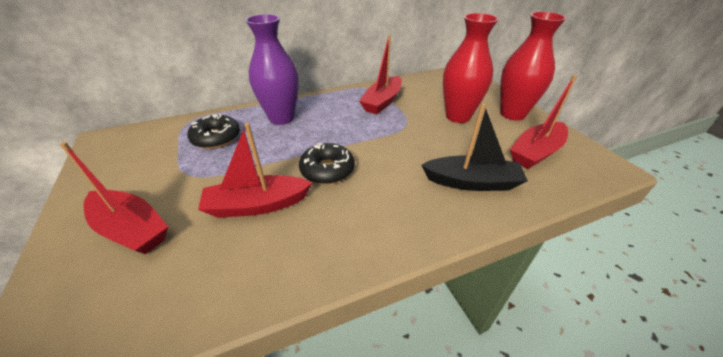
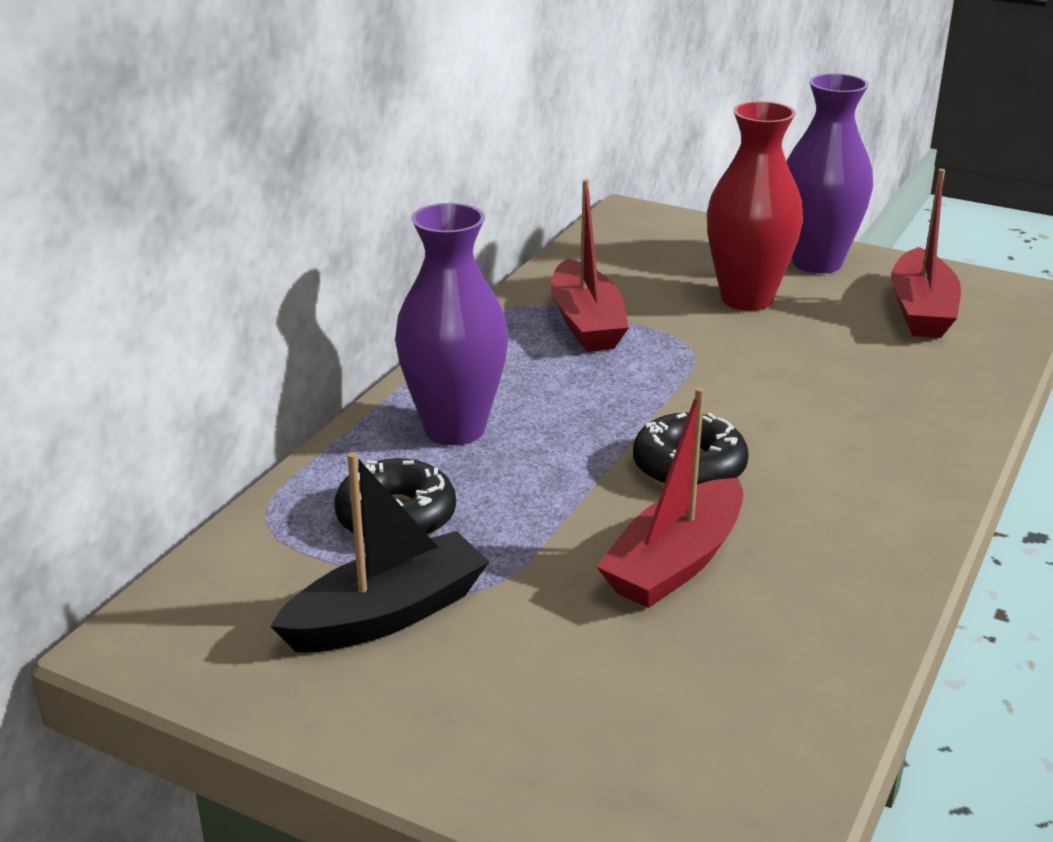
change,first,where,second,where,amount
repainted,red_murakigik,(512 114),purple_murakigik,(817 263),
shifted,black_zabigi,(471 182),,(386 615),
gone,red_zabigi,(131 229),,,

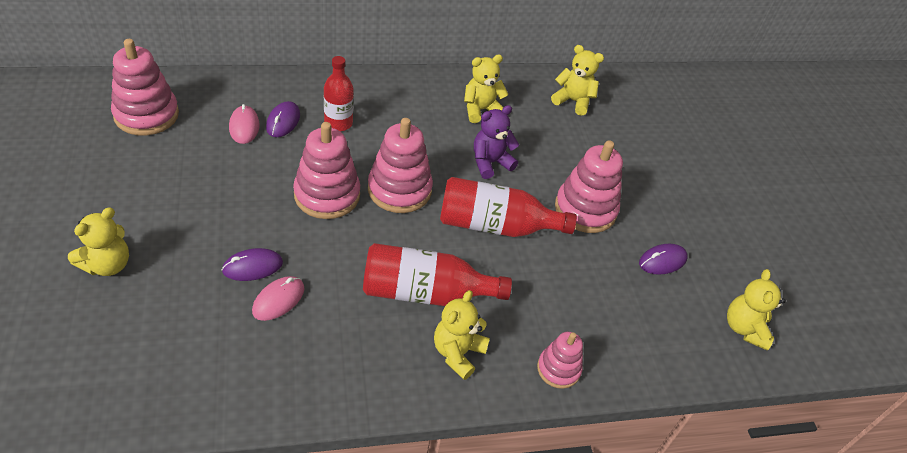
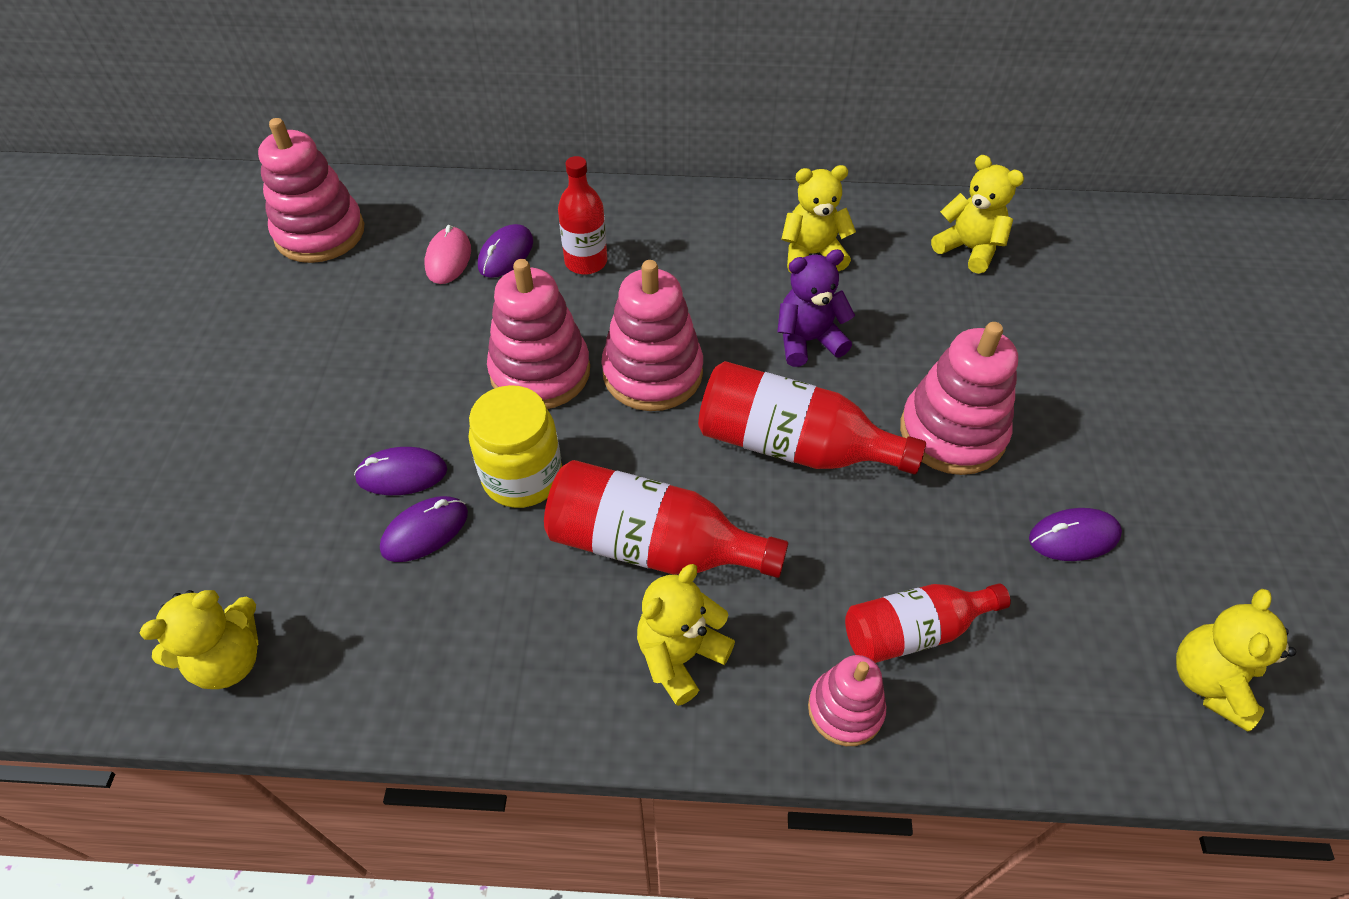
change,first,where,second,where,amount
shifted,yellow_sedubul,(107 264),,(228 660),
repainted,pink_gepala,(278 300),purple_gepala,(425 531),
new,,,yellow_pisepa,(522 477),
new,,,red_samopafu,(914 631),

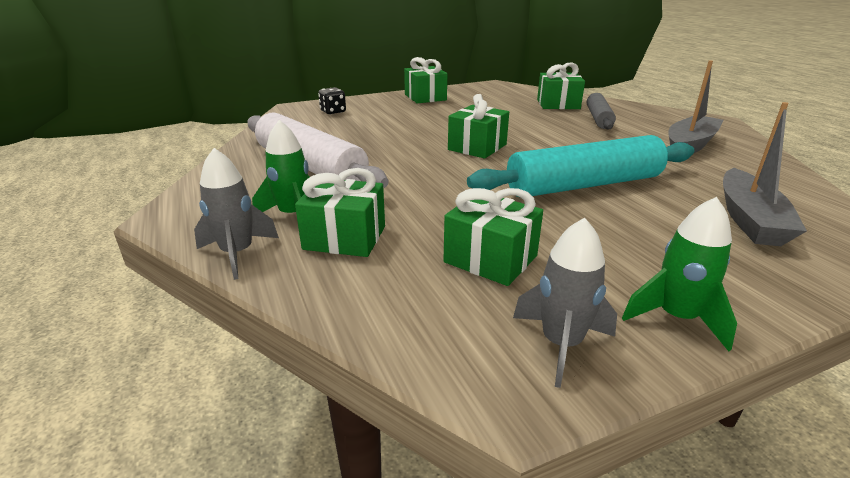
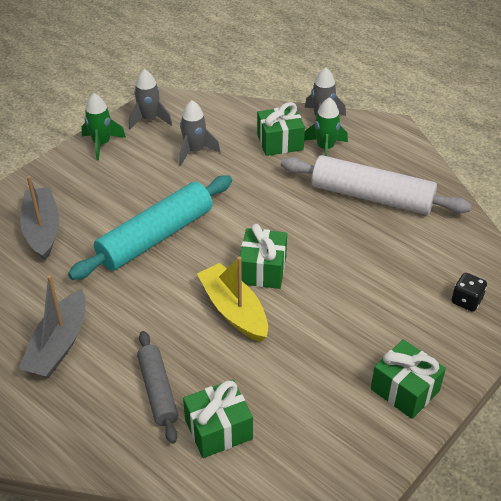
change,first,where,second,where,amount
swapped,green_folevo,(490 259),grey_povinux,(195 151),
new,,,yellow_zabigi,(234 310),

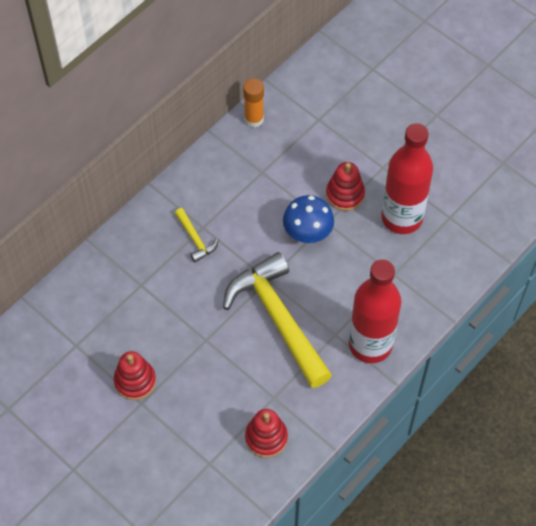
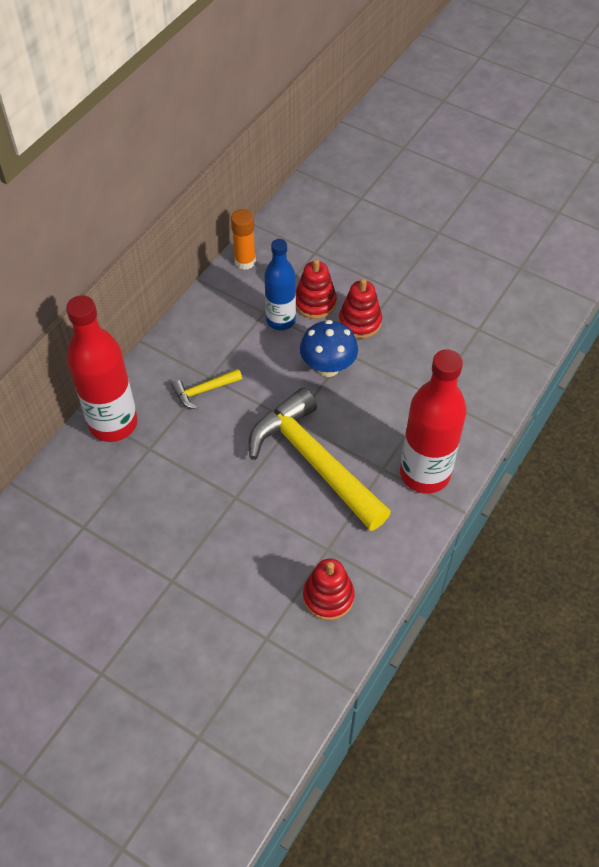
change,first,where,second,where,amount
shifted,red_samopafu,(401 218),,(113 423),
rotated,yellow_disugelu,(195 239),,(203 391),105 degrees clockwise
shifted,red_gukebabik,(135 381),,(315 303),
new,,,blue_samopafu,(281 320),

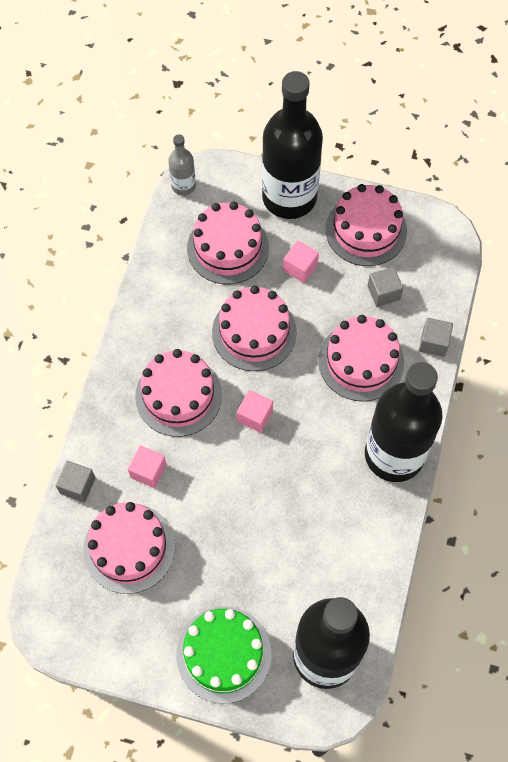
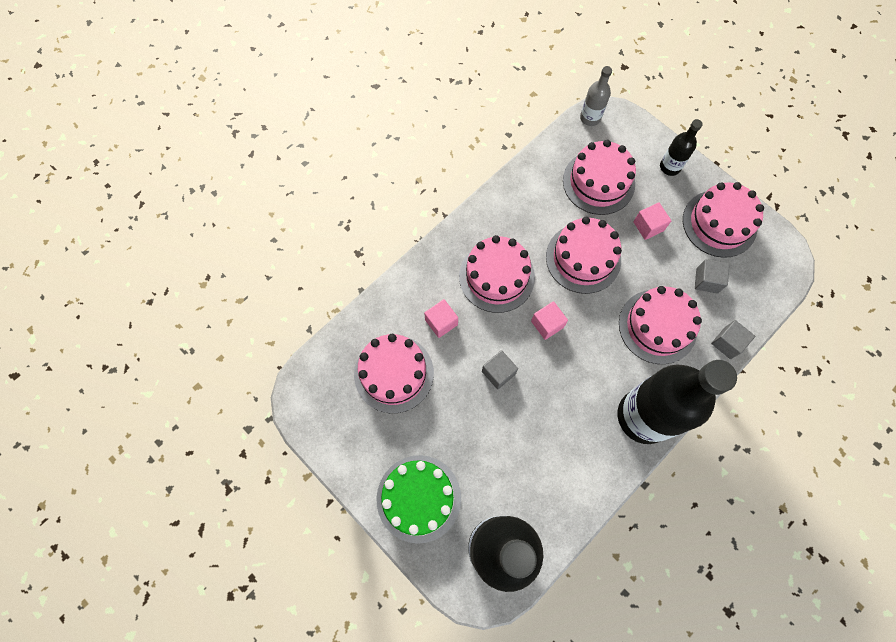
change,first,where,second,where,amount
scaled,black_samopafu,(289 197),,(670 167),x0.44
shifted,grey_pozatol,(77 485),,(498 373),

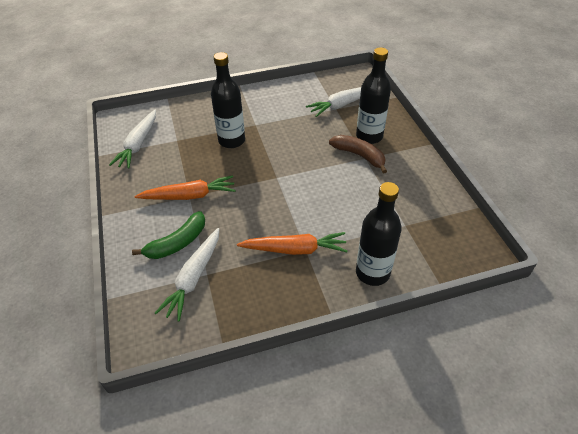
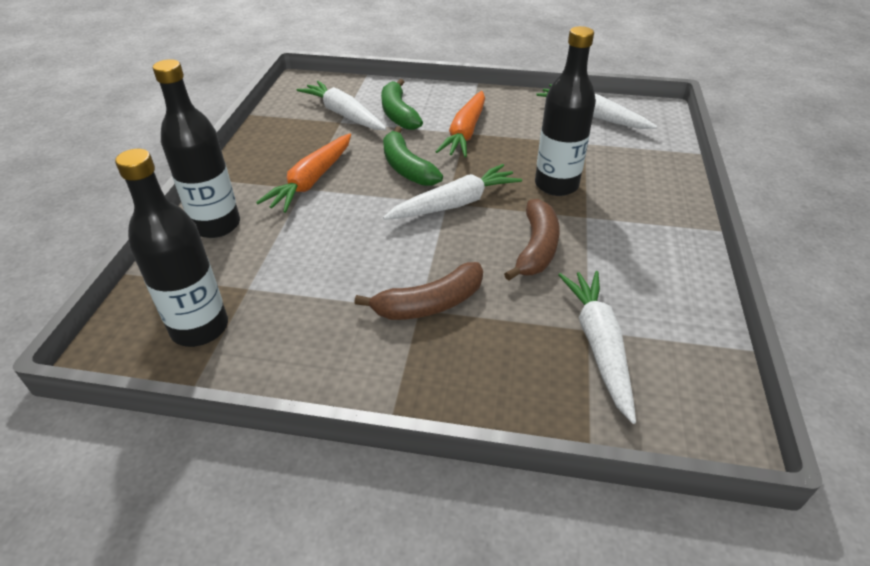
change,first,where,second,where,amount
shifted,black_samopafu,(369 136),,(200 328),
new,,,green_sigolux,(406 167),
new,,,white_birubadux,(455 204),
new,,,brown_sigolux,(536 248),

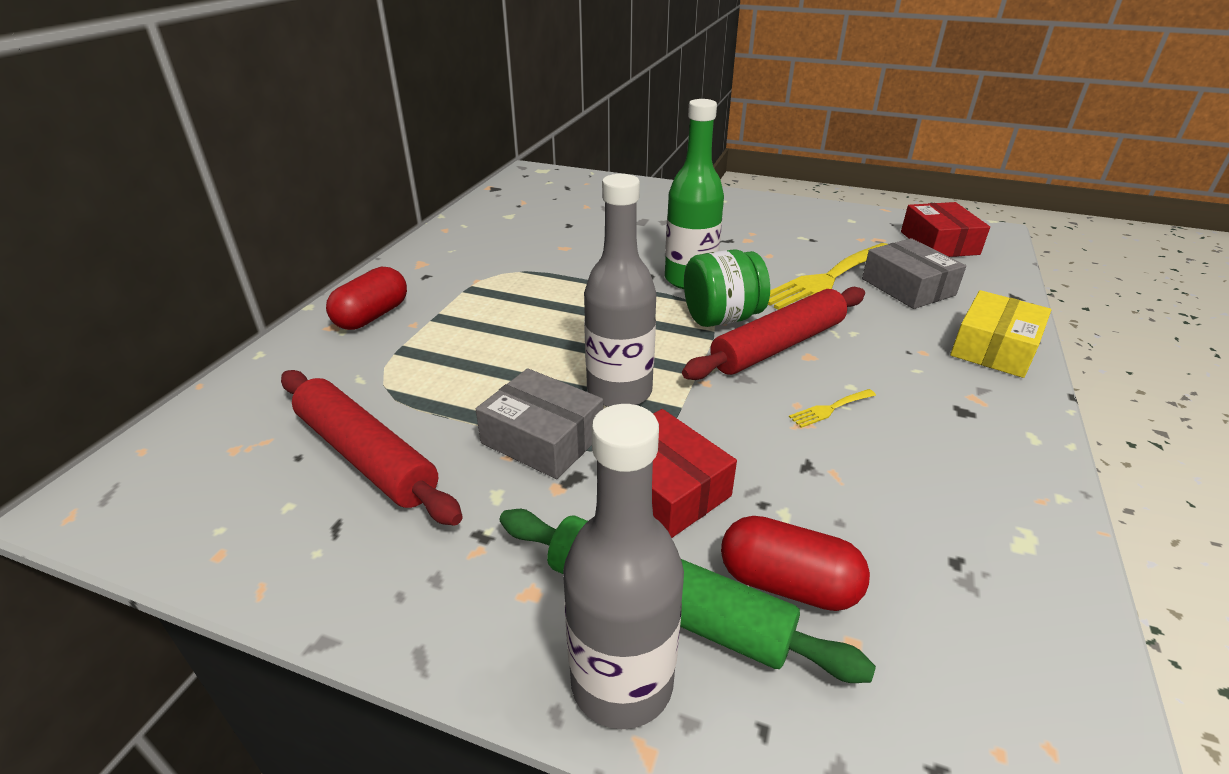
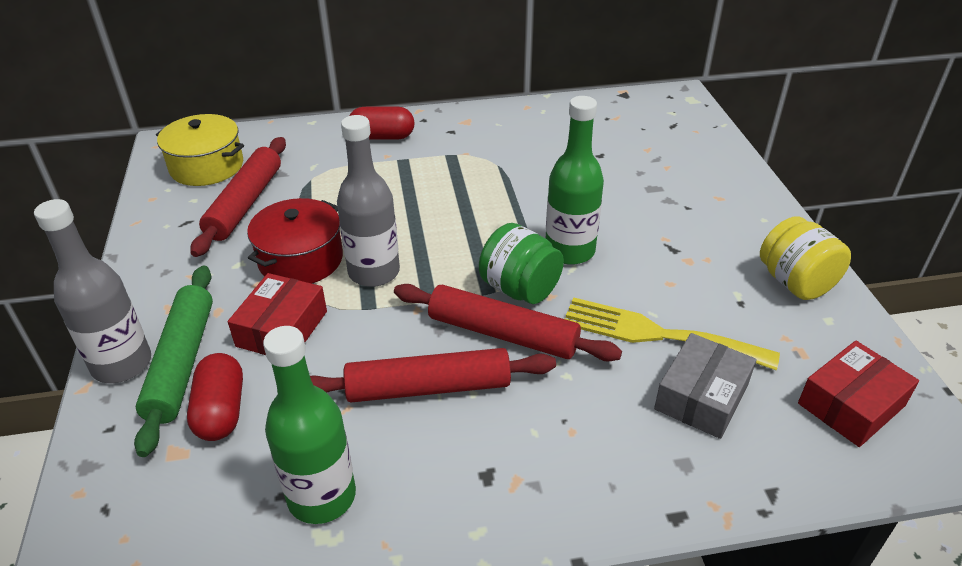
change,first,where,second,where,amount
gone,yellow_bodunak,(994 348),,,
swapped,grey_bodunak,(542 438),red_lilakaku,(301 259),
swapped,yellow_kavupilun,(830 409),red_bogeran,(428 387),
new,,,yellow_lilakaku,(206 166),
new,,,yellow_pisepa,(795 282),
new,,,green_samopafu,(322 496),

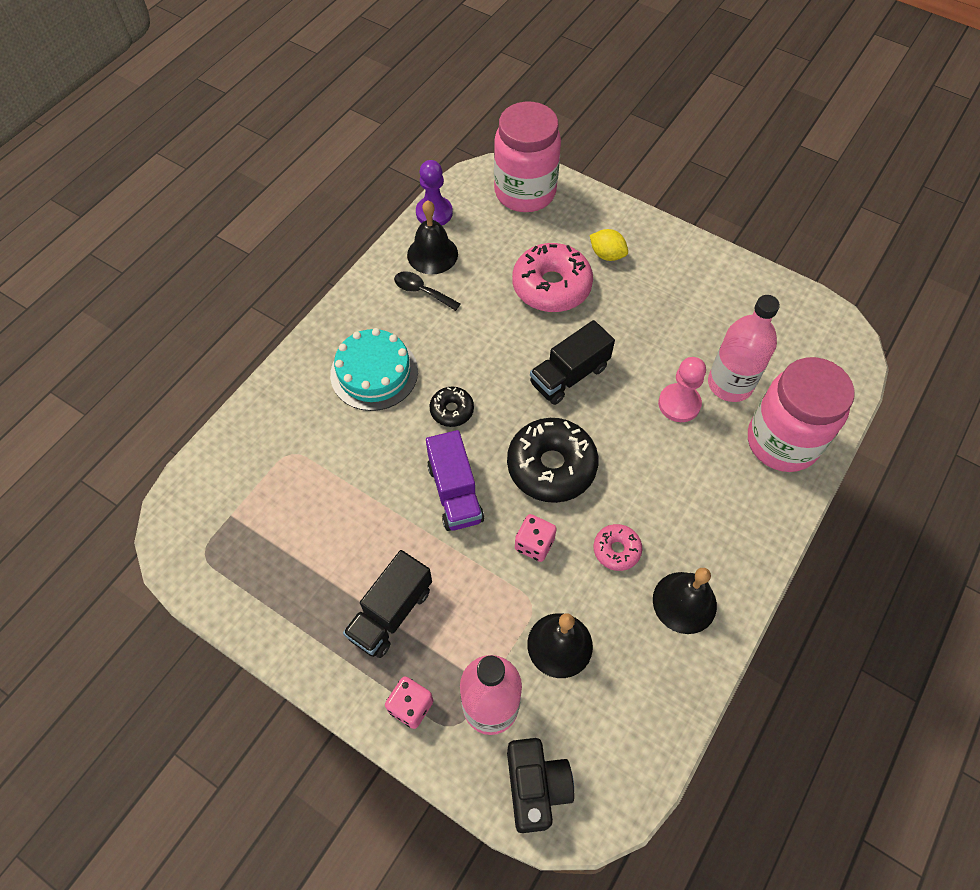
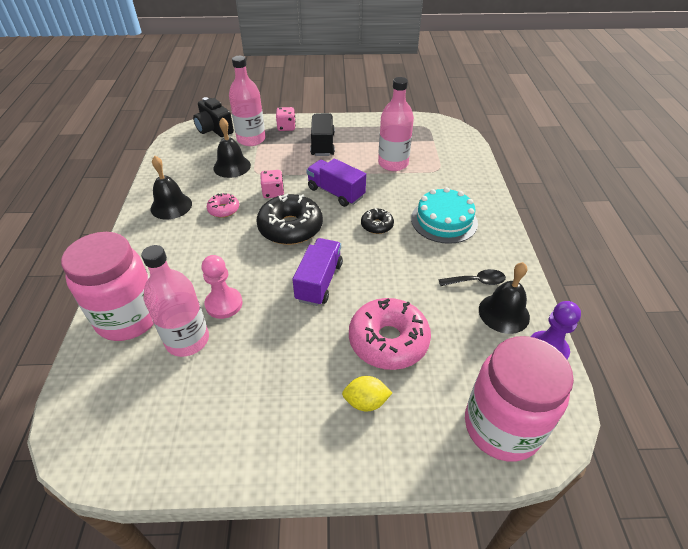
change,first,where,second,where,amount
repainted,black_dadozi,(569 375),purple_dadozi,(319 282),
new,,,pink_samopafu,(393 163),

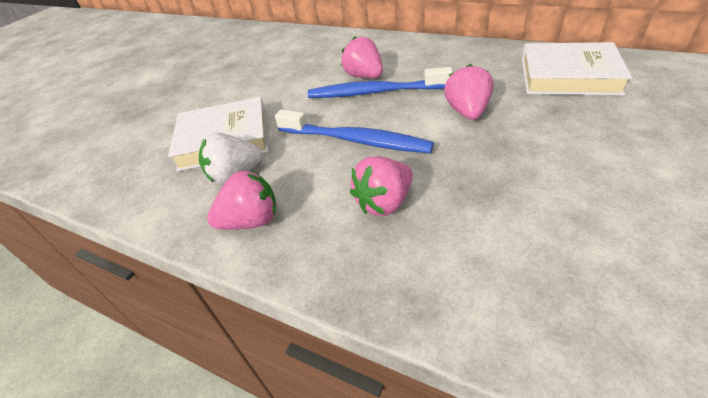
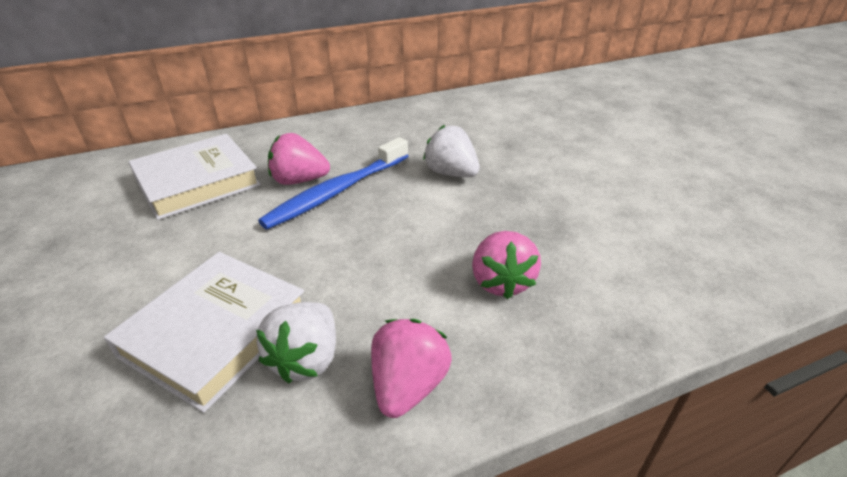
change,first,where,second,where,amount
shifted,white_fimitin,(568 76),,(197 182),
repainted,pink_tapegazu,(467 112),white_tapegazu,(451 173),
gone,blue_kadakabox,(355 140),,,

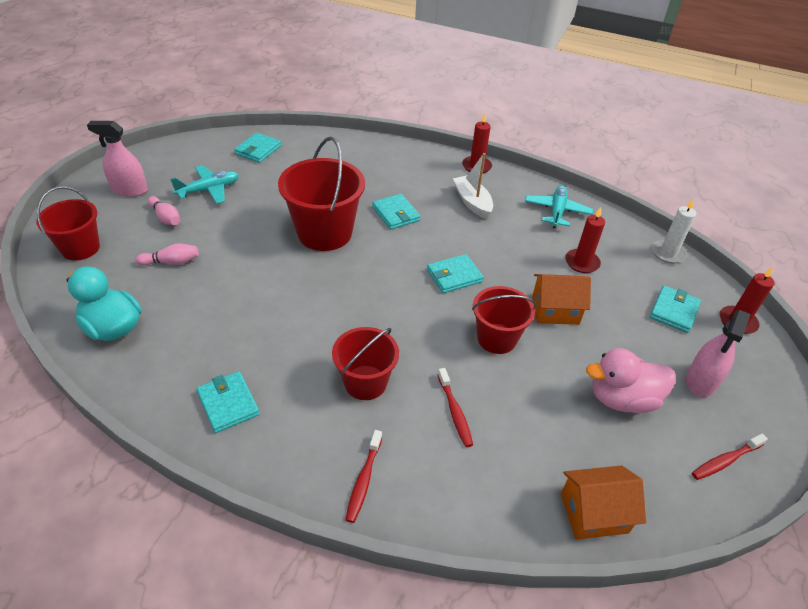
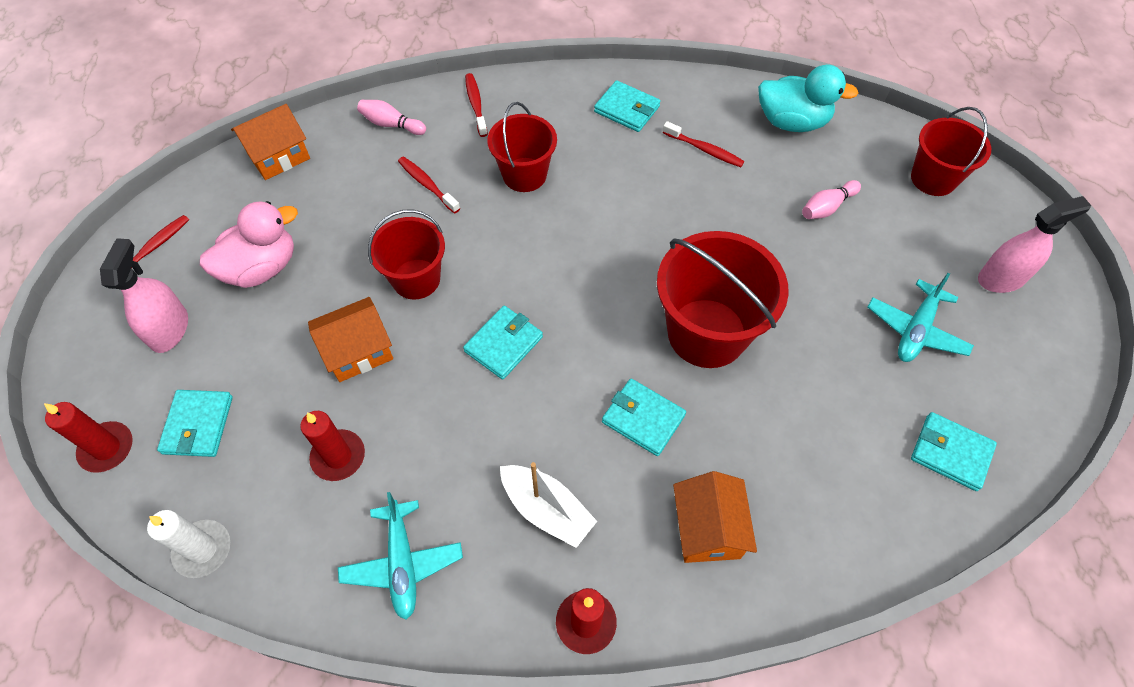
change,first,where,second,where,amount
rotated,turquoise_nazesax,(258 150),,(950 453),60 degrees counterclockwise
shifted,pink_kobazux,(166 217),,(391 124),
new,,,red_kadakabox,(704 150),
new,,,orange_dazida,(707 529),

